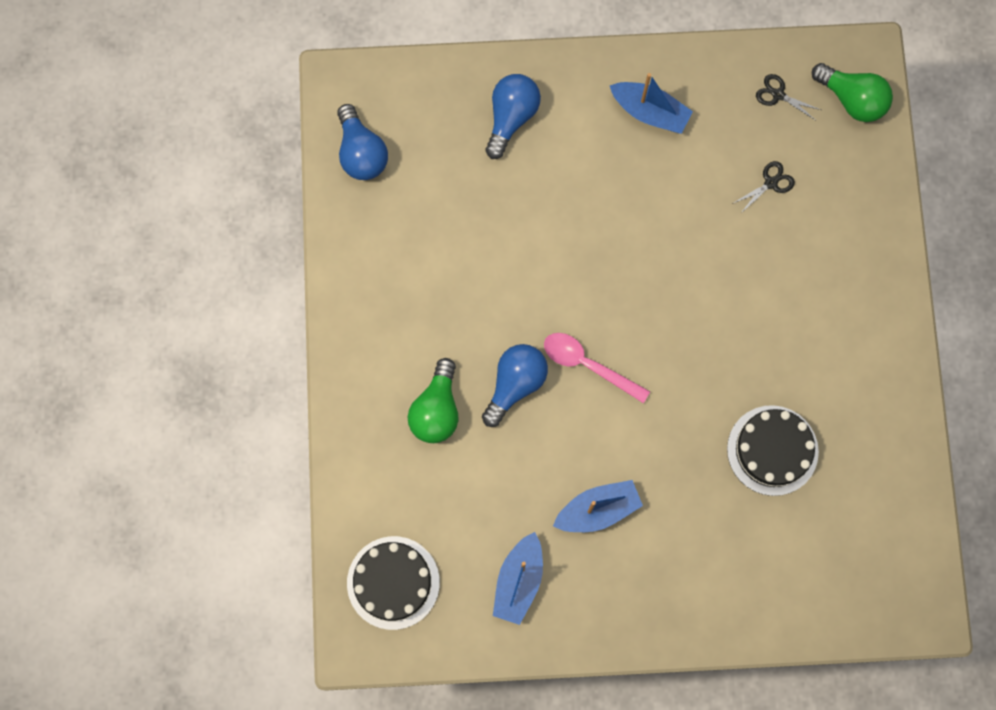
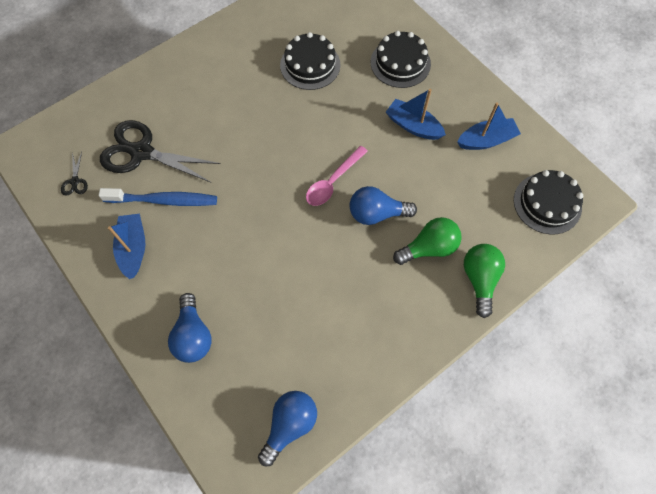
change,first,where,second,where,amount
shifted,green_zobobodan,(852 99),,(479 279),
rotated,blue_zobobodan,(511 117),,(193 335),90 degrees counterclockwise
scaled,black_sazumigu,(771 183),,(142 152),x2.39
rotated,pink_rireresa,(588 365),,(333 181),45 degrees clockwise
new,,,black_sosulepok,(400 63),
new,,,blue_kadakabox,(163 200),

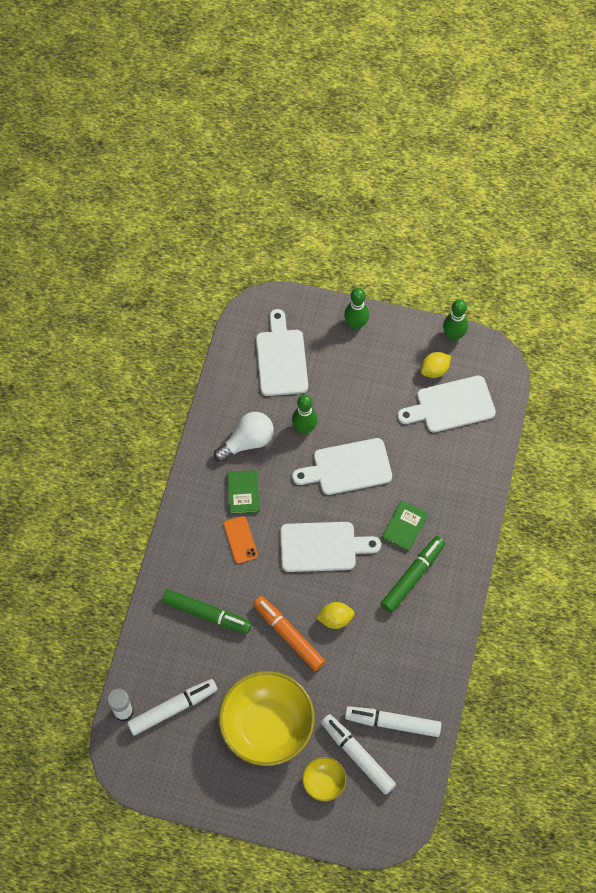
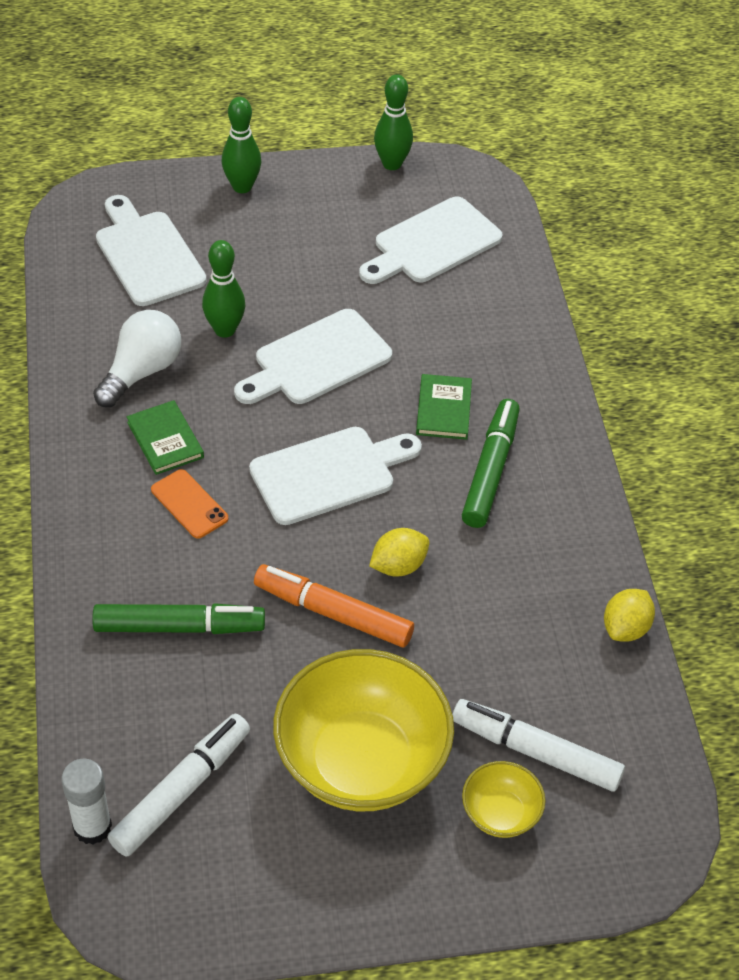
change,first,where,second,where,amount
shifted,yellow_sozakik,(434 370),,(625 628),
gone,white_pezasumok,(393 723),,,

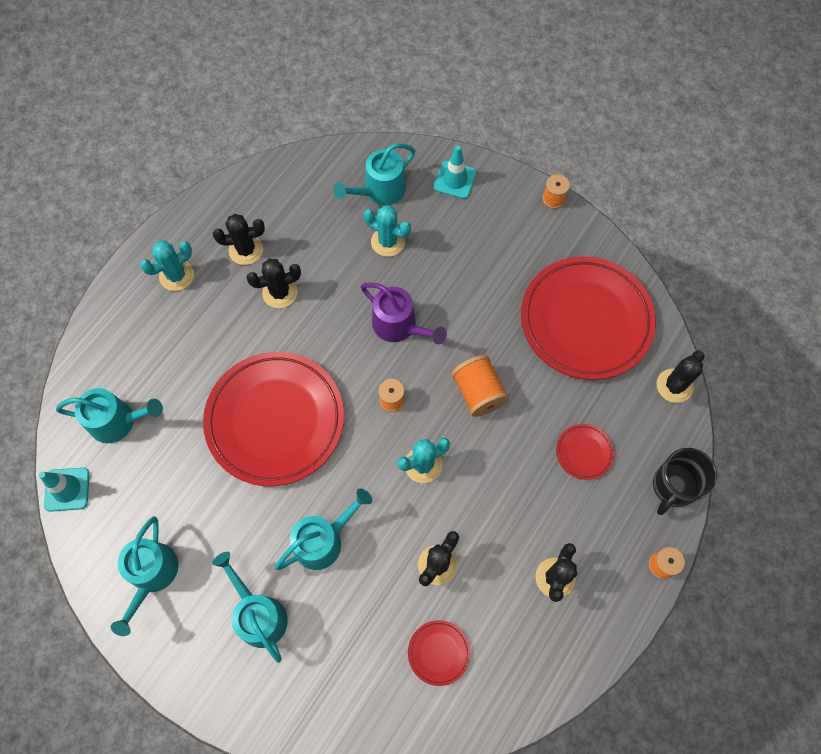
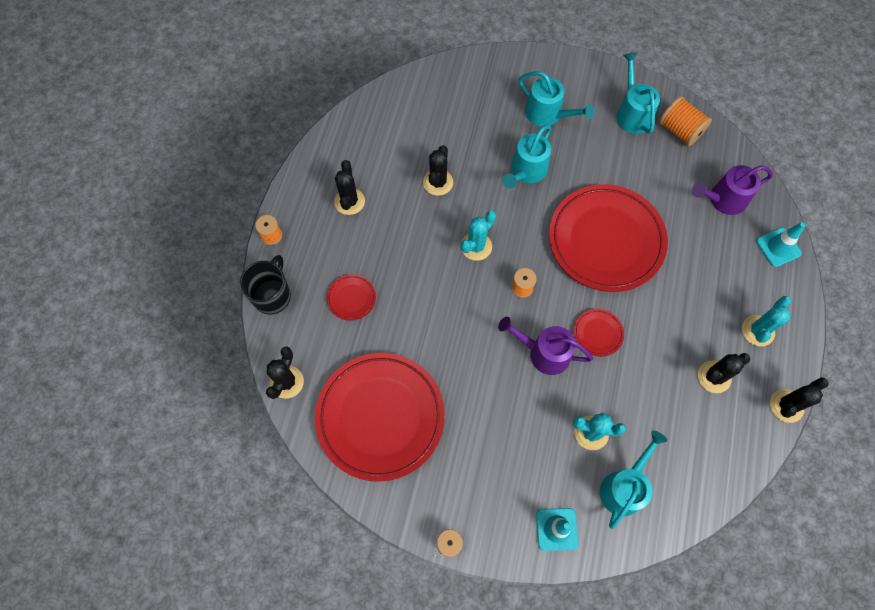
change,first,where,second,where,amount
shifted,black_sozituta,(280 292),,(786 406),
shifted,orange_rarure,(478 392),,(679 131),
repainted,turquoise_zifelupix,(118 421),purple_zifelupix,(723 200),
shifted,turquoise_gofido,(67 489),,(778 247),
shifted,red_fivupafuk,(438 652),,(598 333),

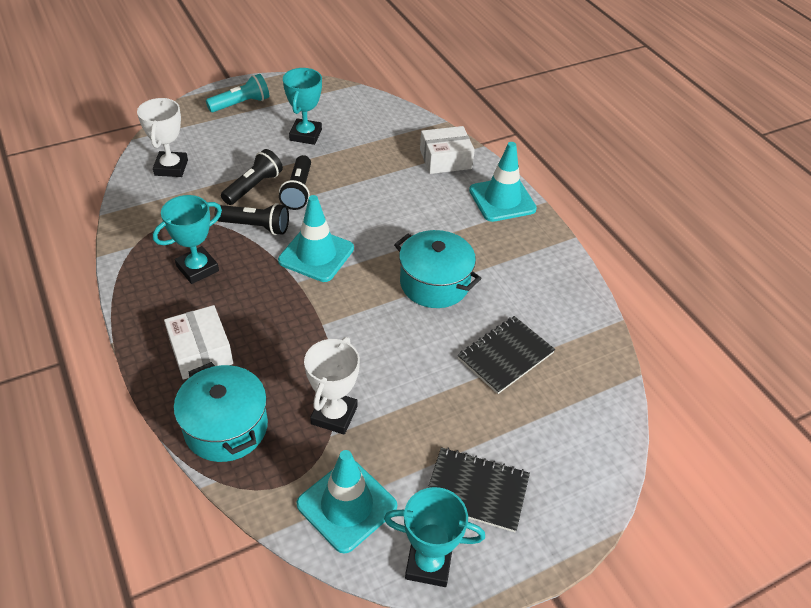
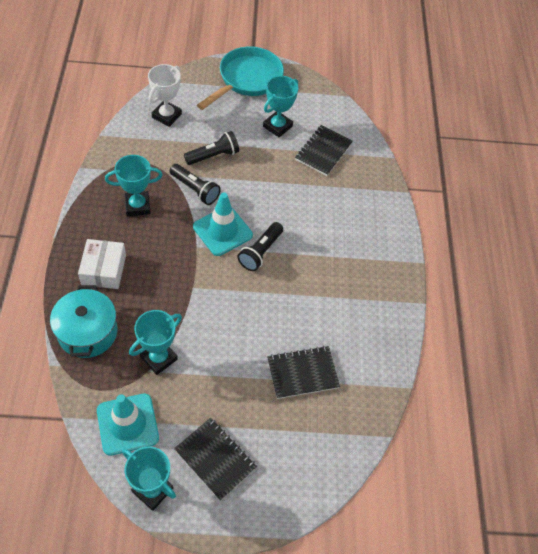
change,first,where,second,where,amount
swapped,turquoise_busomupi,(241 104),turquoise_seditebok,(247 80),
gone,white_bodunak,(445 159),,,
gone,turquoise_gofido,(502 200),,,
shifted,black_busomupi,(298 191),,(260 252),
gone,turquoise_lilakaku,(434 283),,,
repainted,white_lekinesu,(334 415),turquoise_lekinesu,(159 358),
new,,,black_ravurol,(323 151),

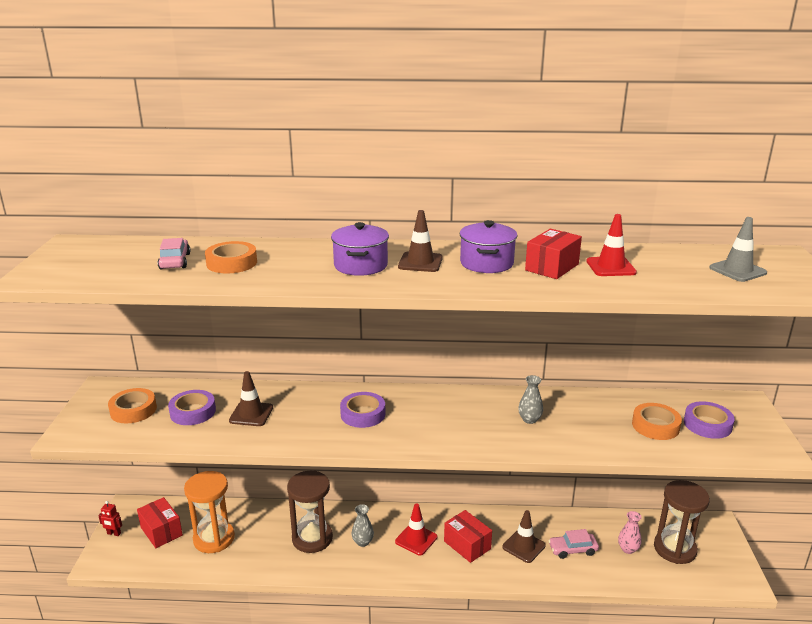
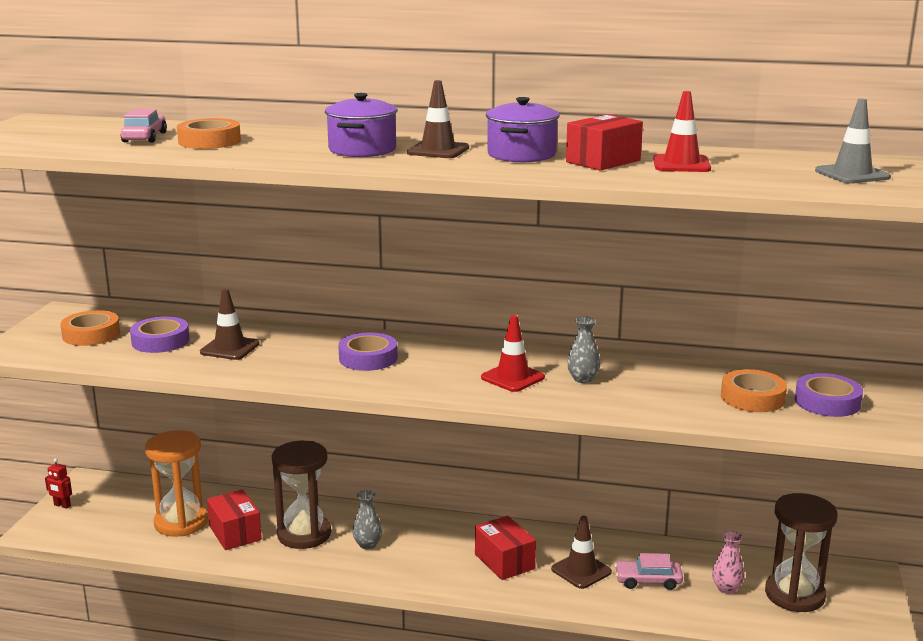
change,first,where,second,where,amount
shifted,red_bodunak,(161 531),,(235 533),
shifted,red_gofido,(416 539),,(512 377),

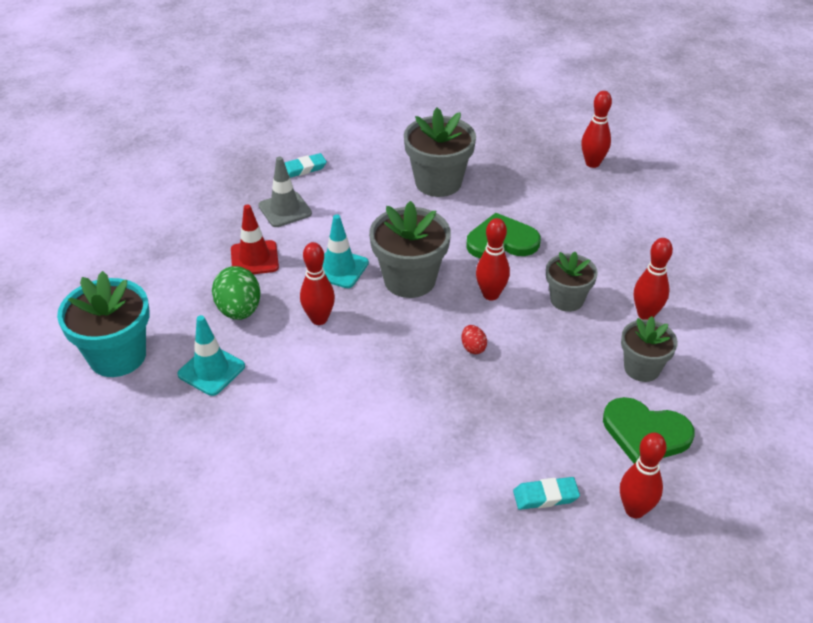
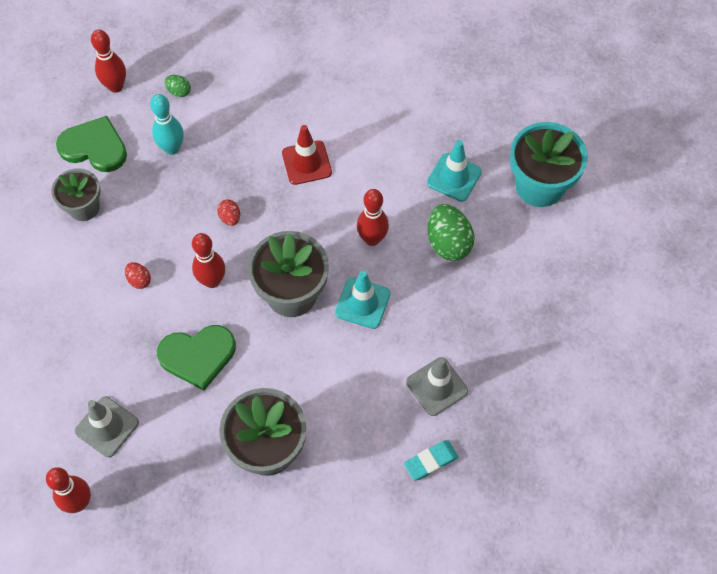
change,first,where,second,where,amount
shifted,red_gofido,(254 258),,(306 163),
gone,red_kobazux,(645 314),,,
swapped,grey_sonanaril,(566 300),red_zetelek,(139 280),
swapped,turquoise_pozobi,(545 496),green_zetelek,(179 91),
new,,,turquoise_kobazux,(172 148),
new,,,grey_gofido,(107 427),

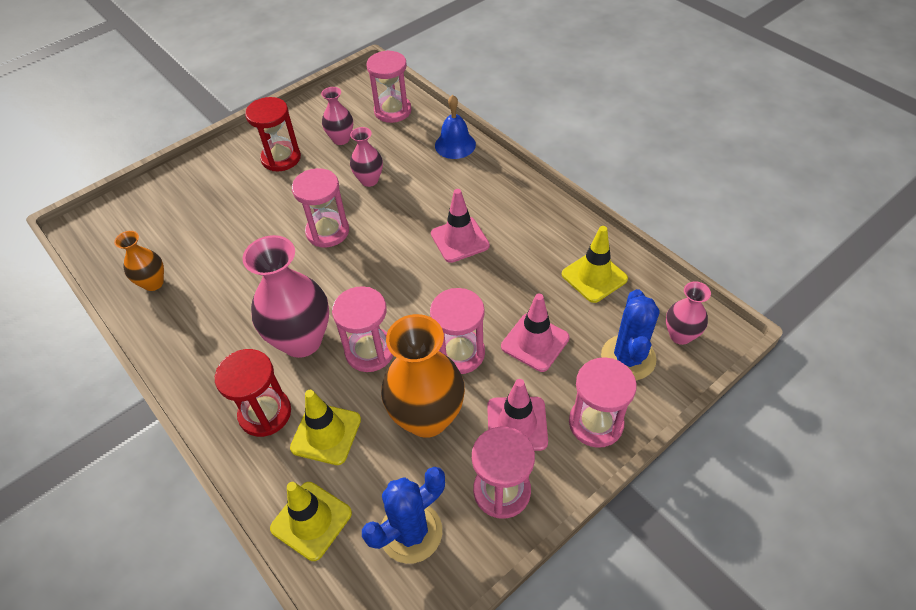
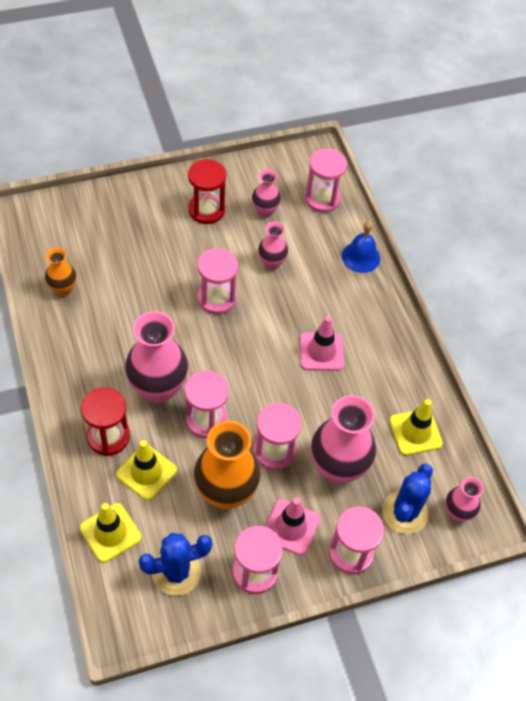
change,first,where,second,where,amount
swapped,pink_gofido,(535 342),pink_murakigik,(337 468),

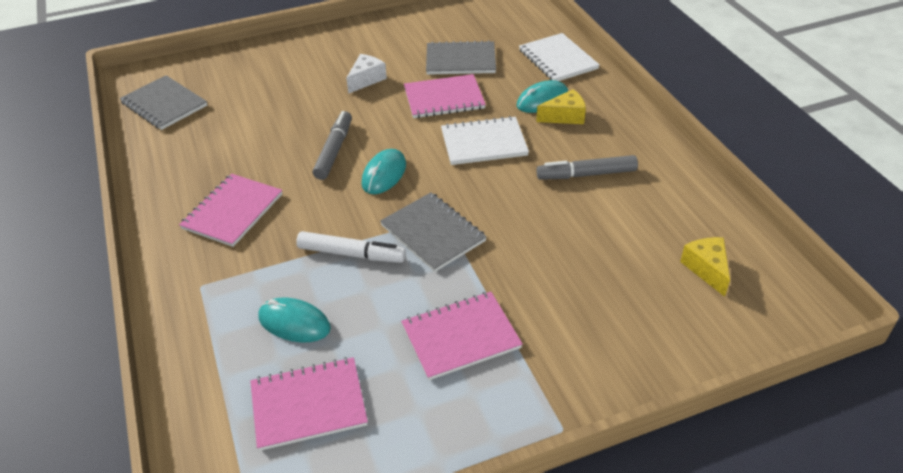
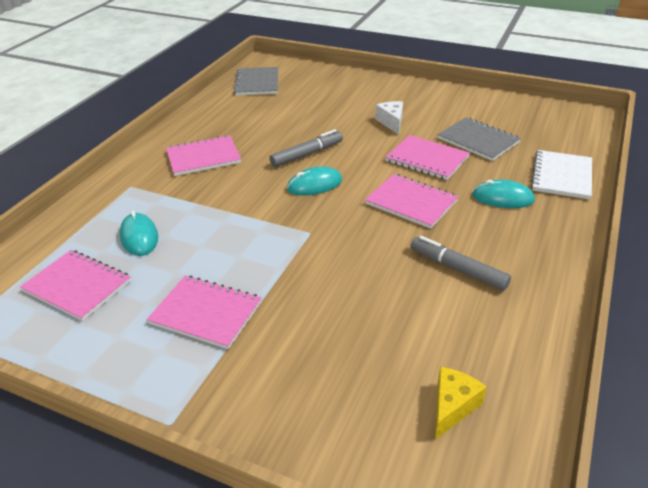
change,first,where,second,where,amount
rotated,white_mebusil,(366 79),,(391 122),90 degrees counterclockwise
gone,yellow_mebusil,(565 116),,,
repainted,white_ravurol,(484 143),pink_ravurol,(411 202),
gone,grey_ravurol,(433 233),,,
gone,white_pezasumok,(351 254),,,

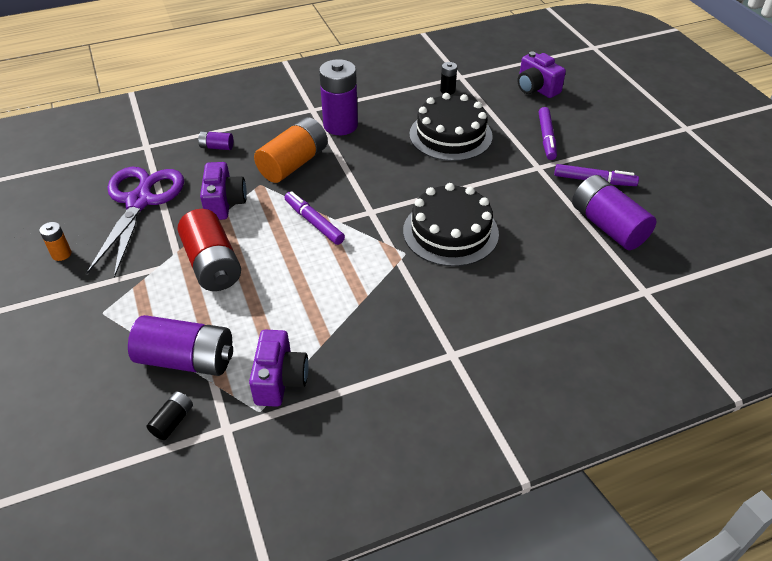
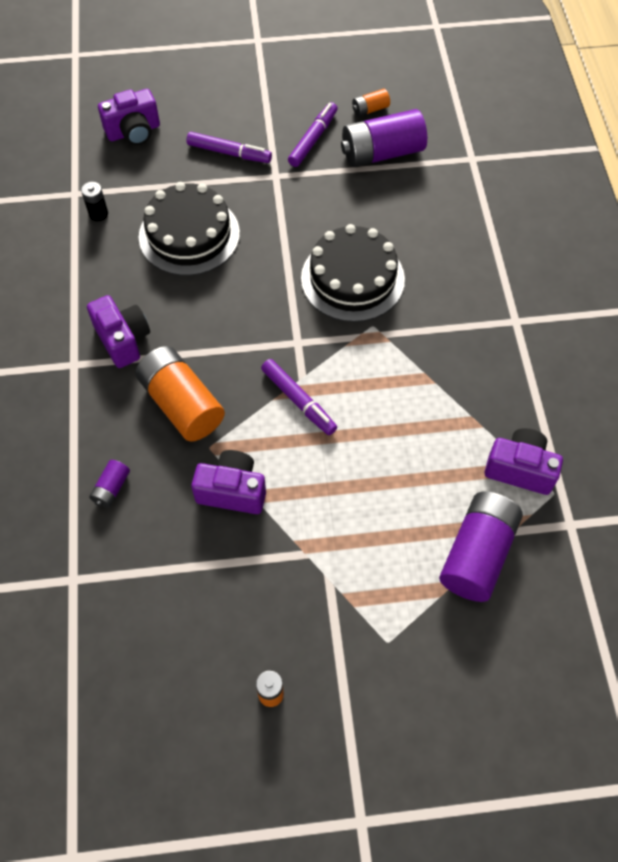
change,first,where,second,where,amount
swapped,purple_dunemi,(340 125),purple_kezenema,(123 340),
gone,purple_sazumigu,(140 201),,,
rotated,purple_pezasumok,(314 222),,(298 401),105 degrees counterclockwise
gone,red_dunemi,(212 264),,,
gone,black_dunemi,(173 421),,,
new,,,orange_dunemi,(370 109),

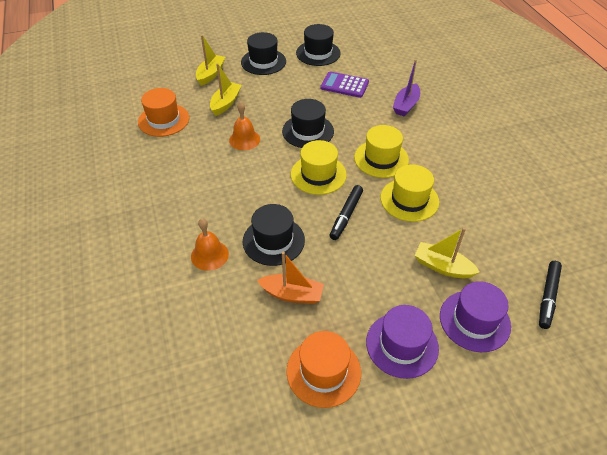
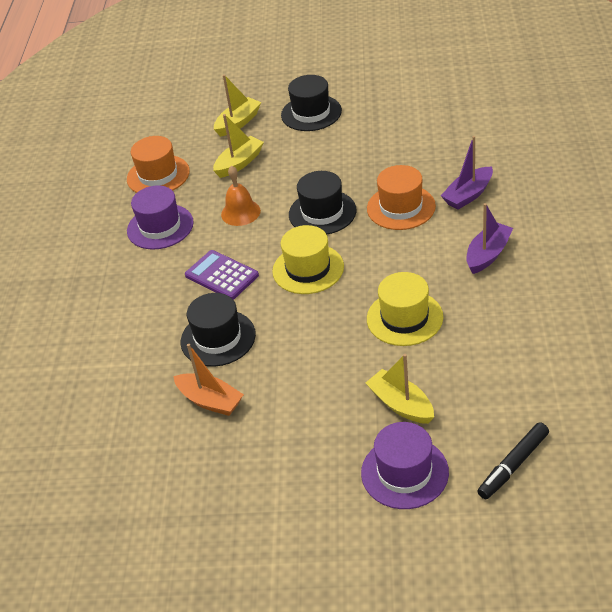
change,first,where,second,where,amount
gone,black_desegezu,(318 53),,,
shifted,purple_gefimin,(344 85),,(221 275),
gone,yellow_desegezu,(381 159),,,
gone,black_pezasumok,(346 215),,,
gone,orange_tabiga,(209 255),,,
shifted,purple_desegezu,(402 345),,(160 227),
shifted,orange_desegezu,(323 371),,(401 207),
new,,,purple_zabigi,(488 254),

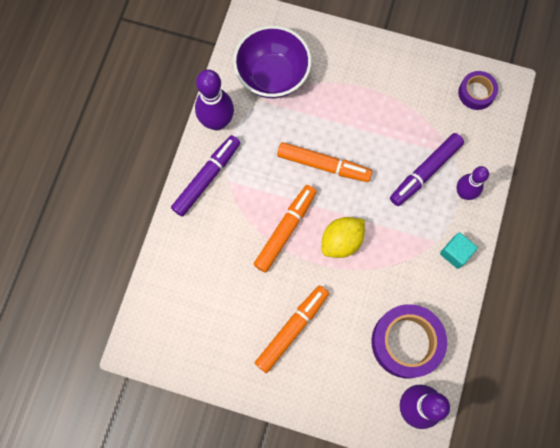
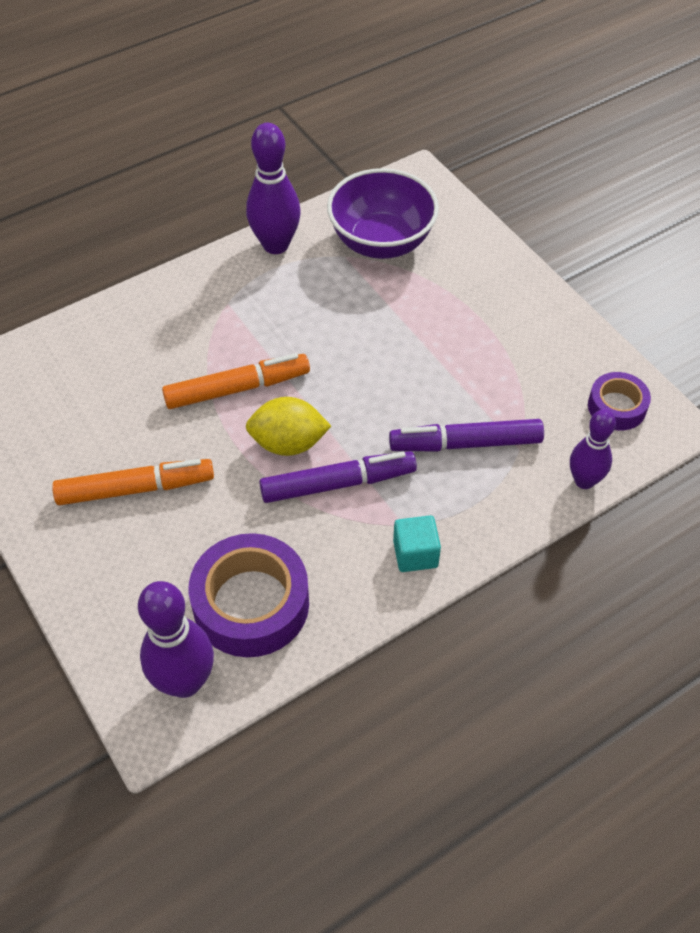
change,first,where,second,where,amount
shifted,purple_pezasumok,(207 178),,(338 484),
gone,orange_pezasumok,(323 165),,,
shifted,purple_kobazux,(464 193),,(584 481),

